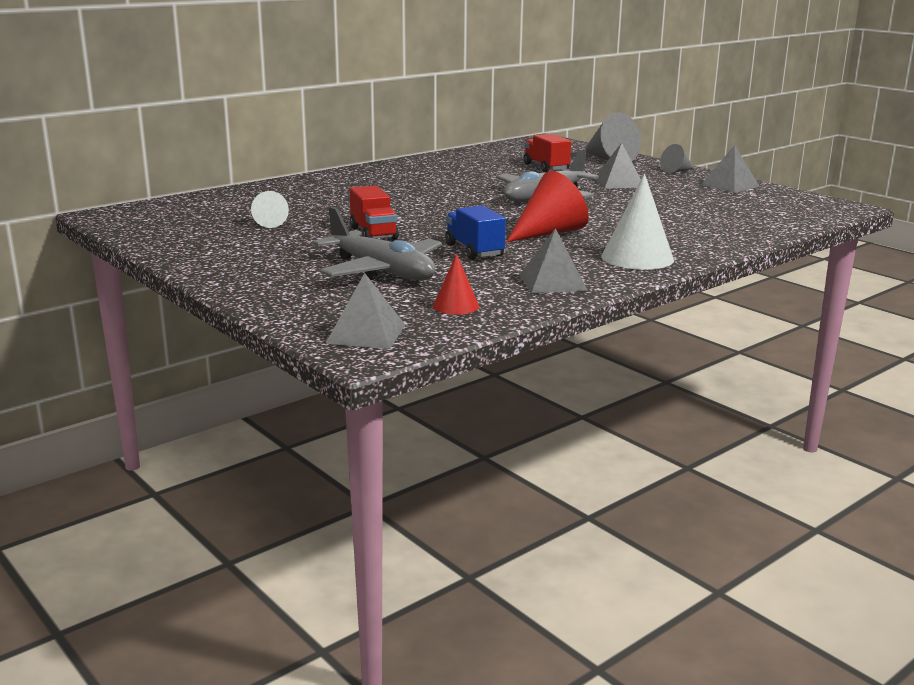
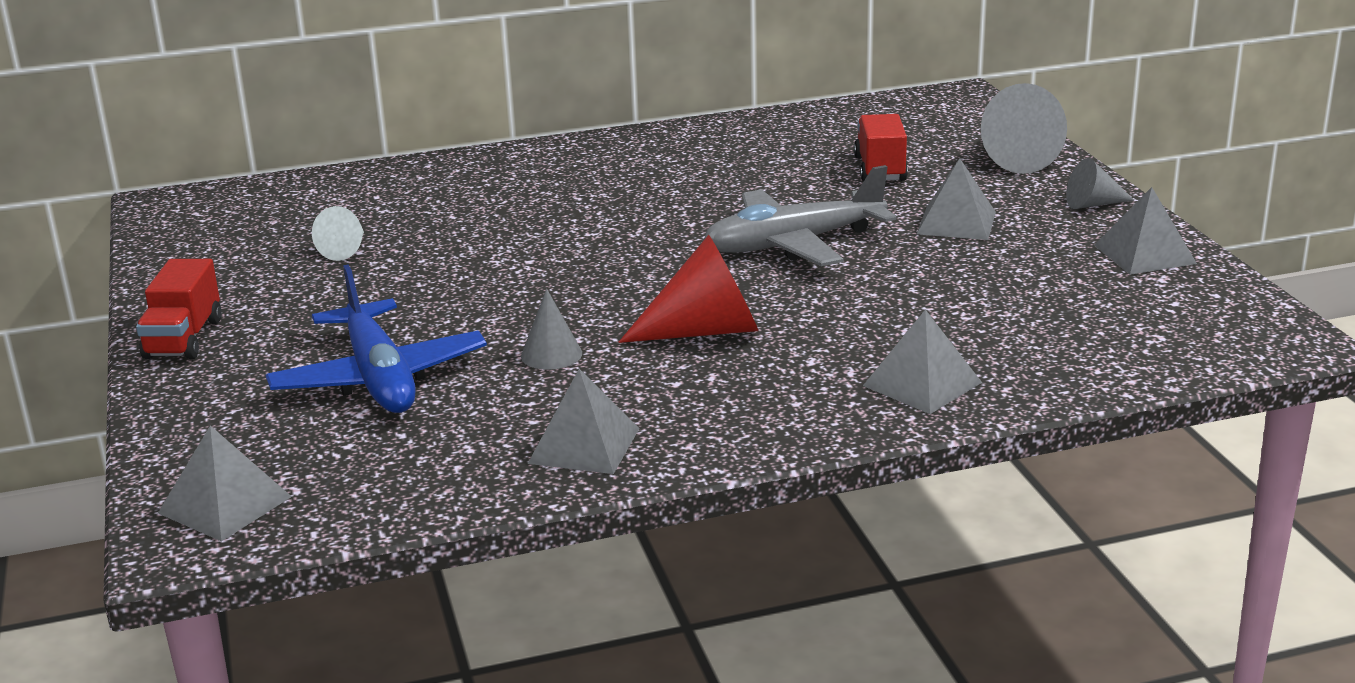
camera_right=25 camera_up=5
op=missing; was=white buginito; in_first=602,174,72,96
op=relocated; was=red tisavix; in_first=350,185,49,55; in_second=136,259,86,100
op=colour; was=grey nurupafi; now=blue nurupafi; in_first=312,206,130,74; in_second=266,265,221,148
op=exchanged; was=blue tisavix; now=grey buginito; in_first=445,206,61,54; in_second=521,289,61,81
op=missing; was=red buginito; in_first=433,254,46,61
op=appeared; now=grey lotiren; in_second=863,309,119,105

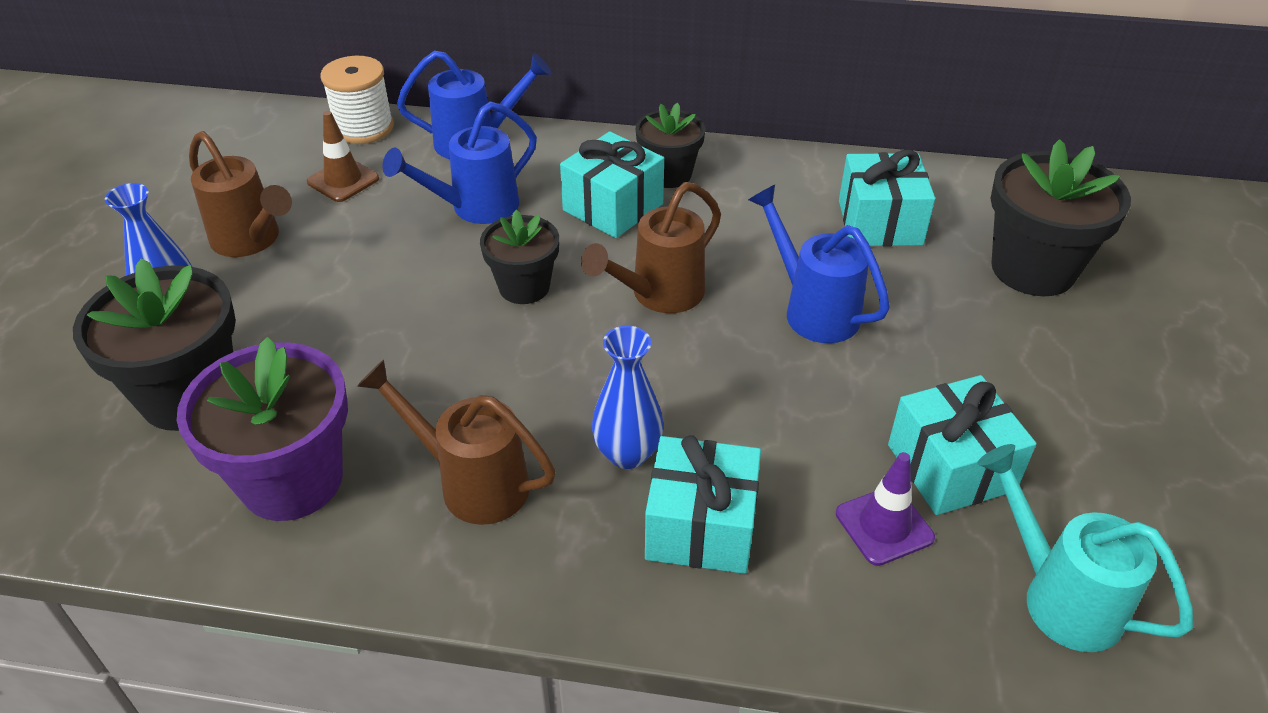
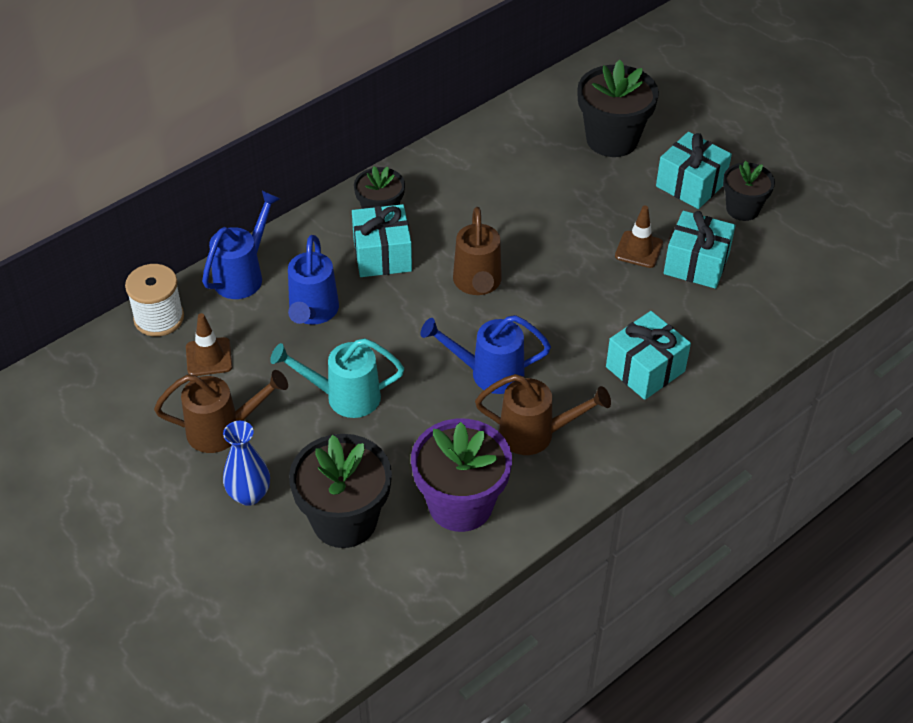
camera_right=-50 camera_up=5
op=relocated; was=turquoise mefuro; in_first=839,150,96,97; in_second=656,132,76,77
op=relocated; was=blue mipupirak; in_first=748,185,142,158; in_second=421,315,130,79
op=relocated; was=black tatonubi; in_first=480,210,79,94; in_second=723,161,52,60
op=missing; was=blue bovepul; in_first=592,326,72,143
op=spun; was=brown mipupirak; in_first=357,360,199,165; in_second=475,374,136,81; clockwise=-150
op=relocated; was=turquoise mipupirak; in_first=977,444,216,208; in_second=270,338,134,80
op=missing; was=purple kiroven; in_first=836,452,99,114
op=appeared; now=brown kiroven; in_second=615,206,48,62

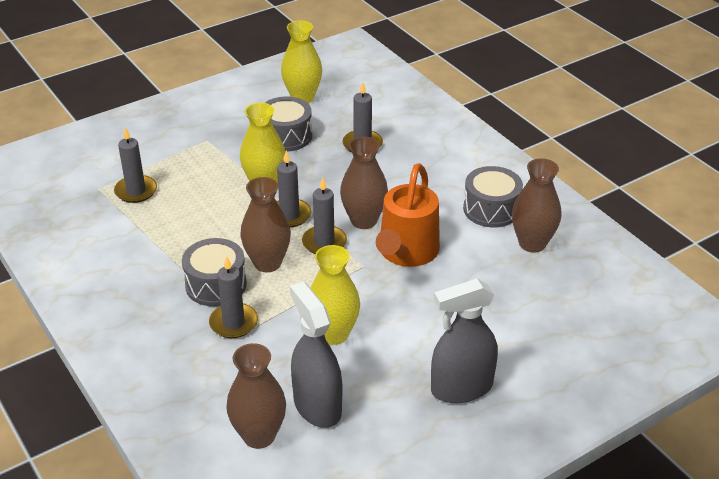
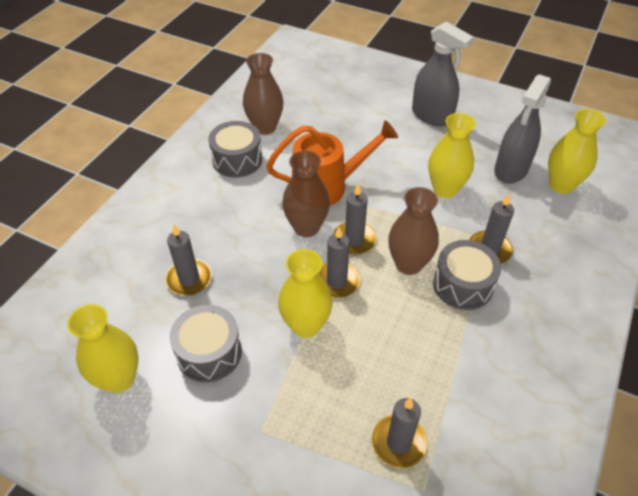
camera_right=-120 camera_up=10
op=colour; was=brown bovepul; now=yellow bovepul; in_first=226,343,60,106; in_second=548,109,58,85

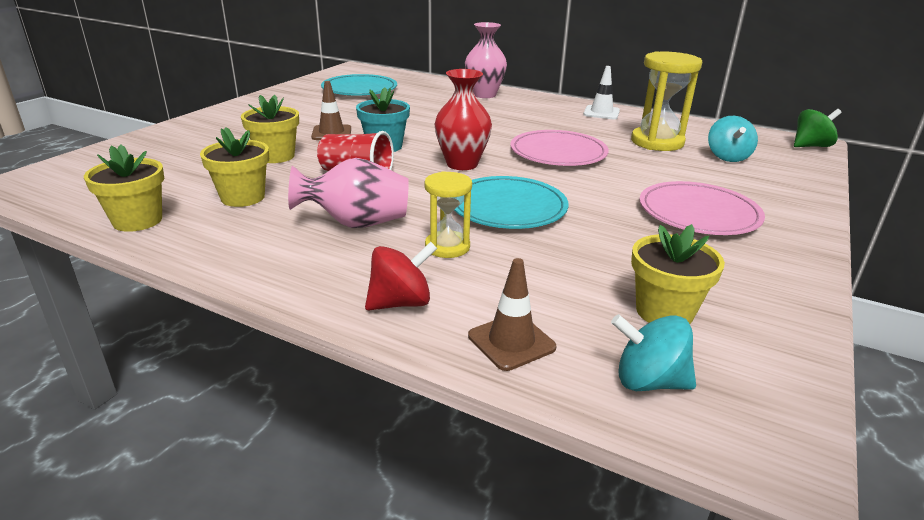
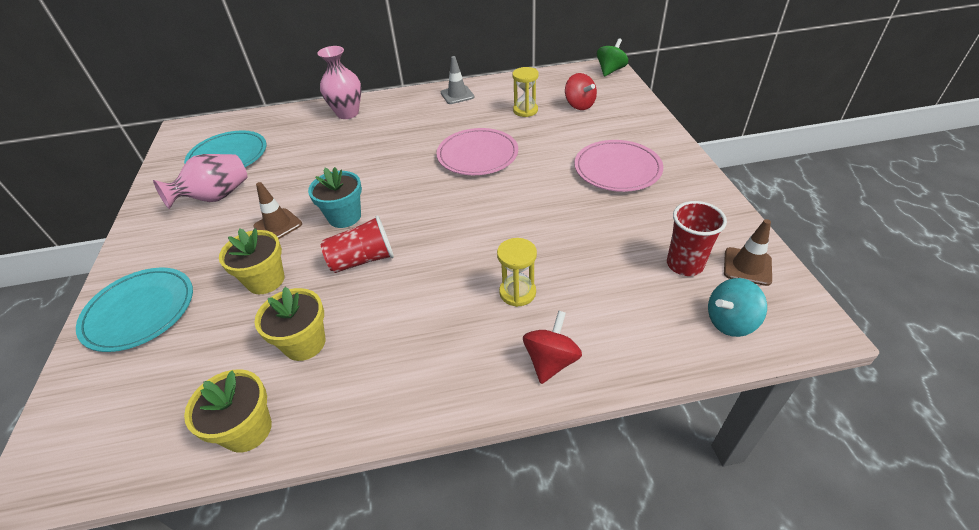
camera_right=-35 camera_up=15
op=size; was=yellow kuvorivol; in_first=631,51,71,100; in_second=512,67,27,50; ratio=0.6
op=colour; was=white kiroven; now=grey kiroven; in_first=583,66,37,53; in_second=441,56,33,48
op=missing; was=red bovepul; in_first=435,69,57,101
op=colour; was=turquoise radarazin; now=red radarazin; in_first=708,116,50,46; in_second=565,73,32,37
op=relocated; was=pink bovepul; in_first=288,158,121,70; in_second=153,154,94,55
op=relocated; was=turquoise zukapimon; in_first=454,176,115,53; in_second=76,268,117,84
op=exchanged; was=yellow tatonubi; now=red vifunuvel; in_first=631,224,94,100; in_second=667,201,60,75
op=relocated; was=brown kiroven; in_first=468,258,88,113; in_second=724,219,48,67

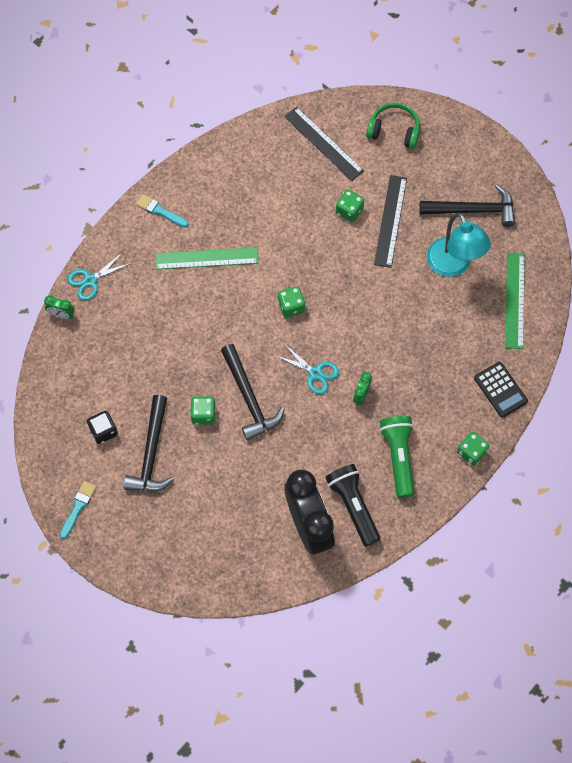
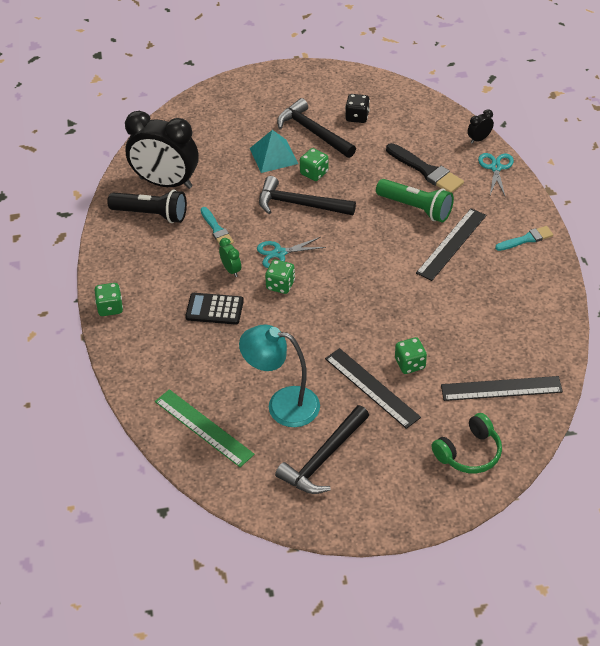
camera_right=130 camera_up=-20
op=colour; was=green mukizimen; now=black mukizimen; in_first=155,247,103,23; in_second=416,208,70,73
op=relocated; was=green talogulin; in_first=278,286,27,32; in_second=265,259,30,35
op=colour; was=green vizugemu; now=black vizugemu; in_first=44,295,31,24; in_second=467,109,27,35
op=relocated; was=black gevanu; in_first=474,362,54,56; in_second=185,293,59,32
op=relocated; was=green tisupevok; in_first=380,416,35,82; in_second=376,179,78,43
op=relocated; was=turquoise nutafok; in_first=60,481,36,58; in_second=200,207,34,37
op=appeared; now=turquoise lotiren; in_second=250,130,48,43
op=appeared; now=black nutafok; in_second=386,143,78,50

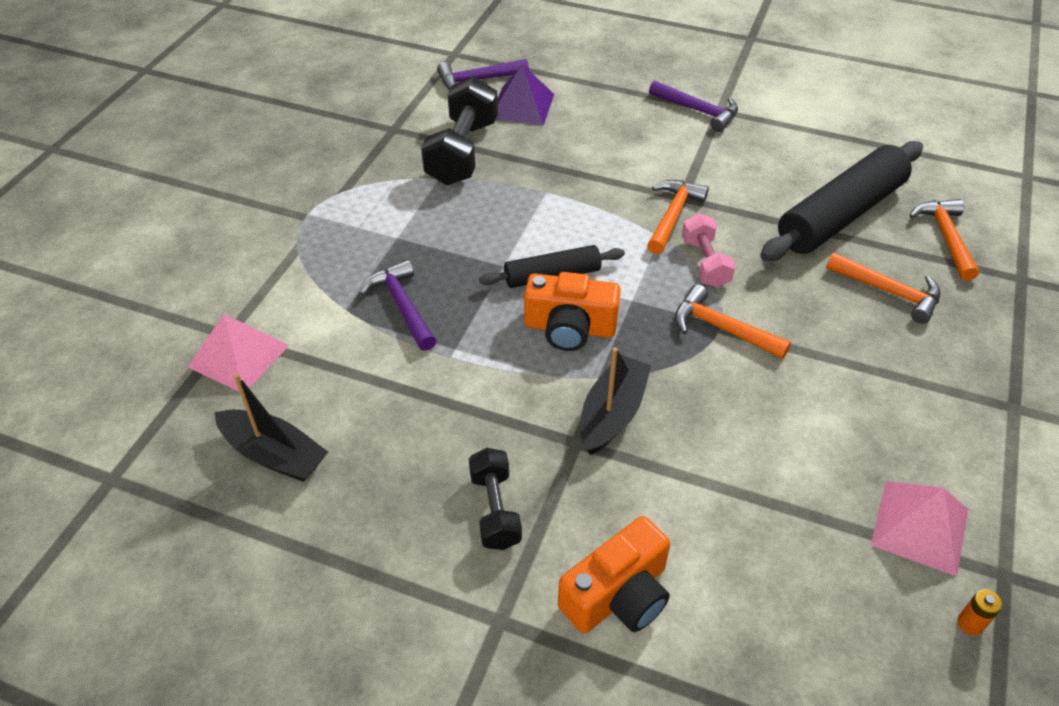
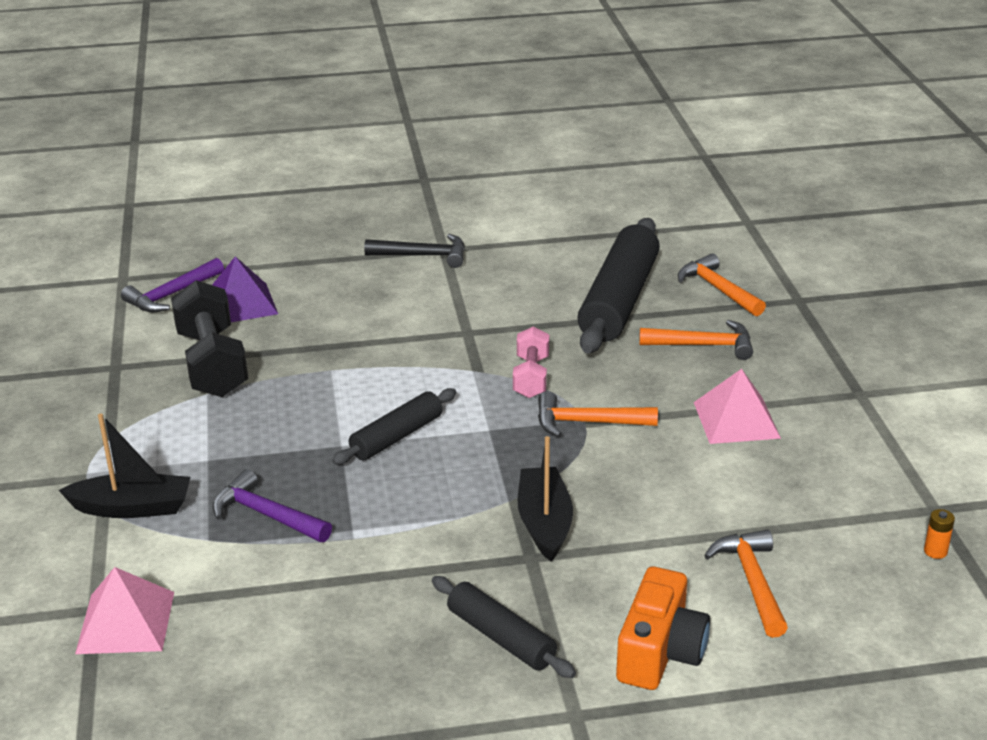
camera_right=-30 camera_up=-15
op=colour; was=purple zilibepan; now=black zilibepan; in_first=649,80,89,52; in_second=364,234,101,34
op=relocated; was=orange zilibepan; in_first=647,180,62,74; in_second=704,530,84,108
op=spun; was=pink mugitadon; in_first=682,213,54,75; in_second=513,326,36,72; clockwise=45
op=missing; was=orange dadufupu; in_first=524,272,97,79
op=relocated; was=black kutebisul; in_first=215,373,113,109; in_second=59,414,131,104
op=exchanged; was=black mugitadon; now=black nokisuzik; in_first=469,448,53,102; in_second=432,576,144,102
op=relocated; was=pink lotiren; in_first=871,481,97,95; in_second=694,369,87,75

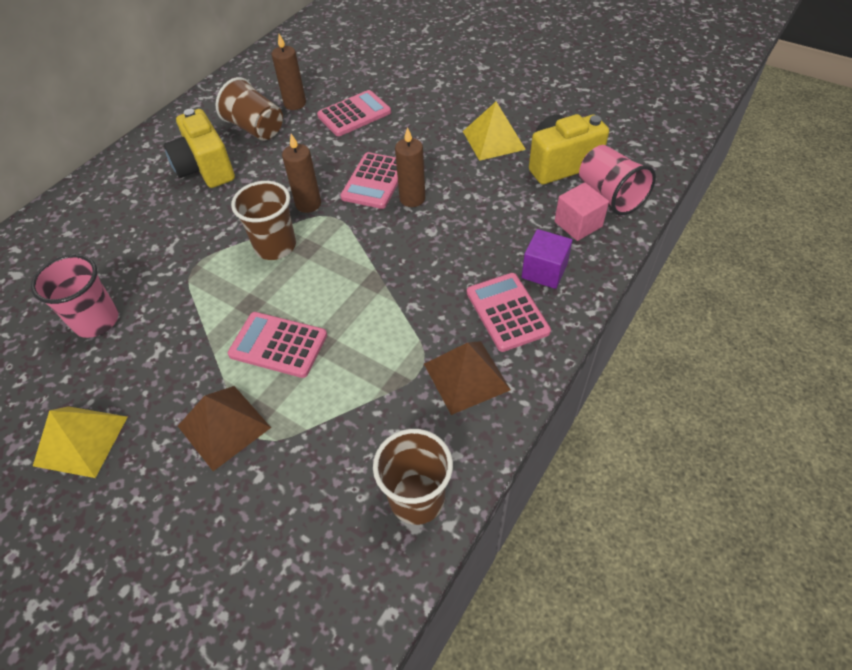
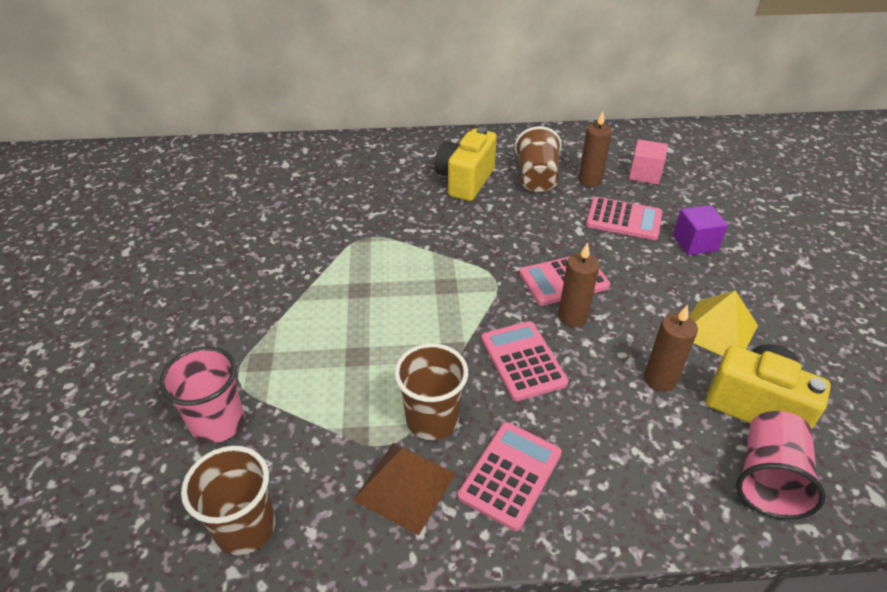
camera_right=50 camera_up=-10
op=relocated; was=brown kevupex; in_first=282,134,39,79; in_second=644,305,54,87
op=relocated; was=brown vifunuvel; in_first=231,181,65,79; in_second=394,343,74,97
op=relocated; was=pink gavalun; in_first=555,182,54,59; in_second=629,139,39,45
op=relocated; was=purple gavalun; in_first=522,229,50,60; in_second=673,205,55,50
op=relocated; was=pink vifunuvel; in_first=31,254,87,84; in_second=159,346,85,97
op=relocated; was=pink gevanu; in_first=228,312,99,66; in_second=481,321,87,80
op=missing; was=brown lotiren; in_first=178,386,93,85
op=missing; was=yellow lotiren; in_first=33,406,94,72

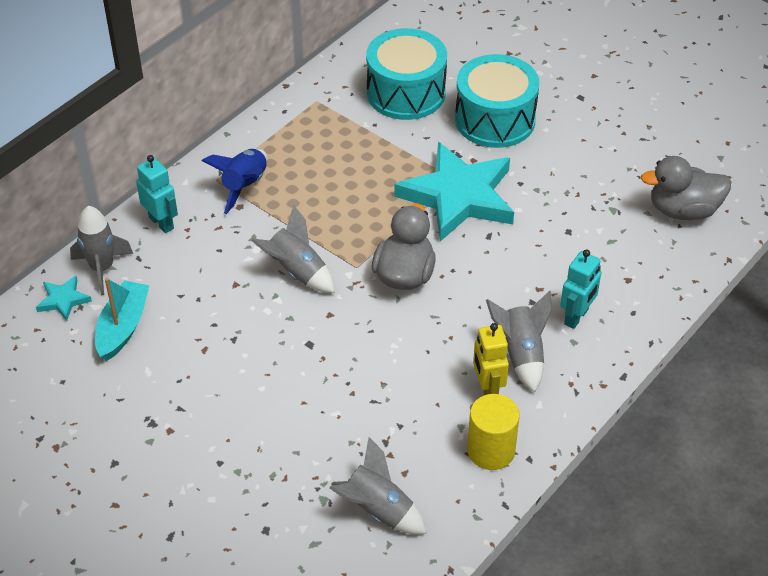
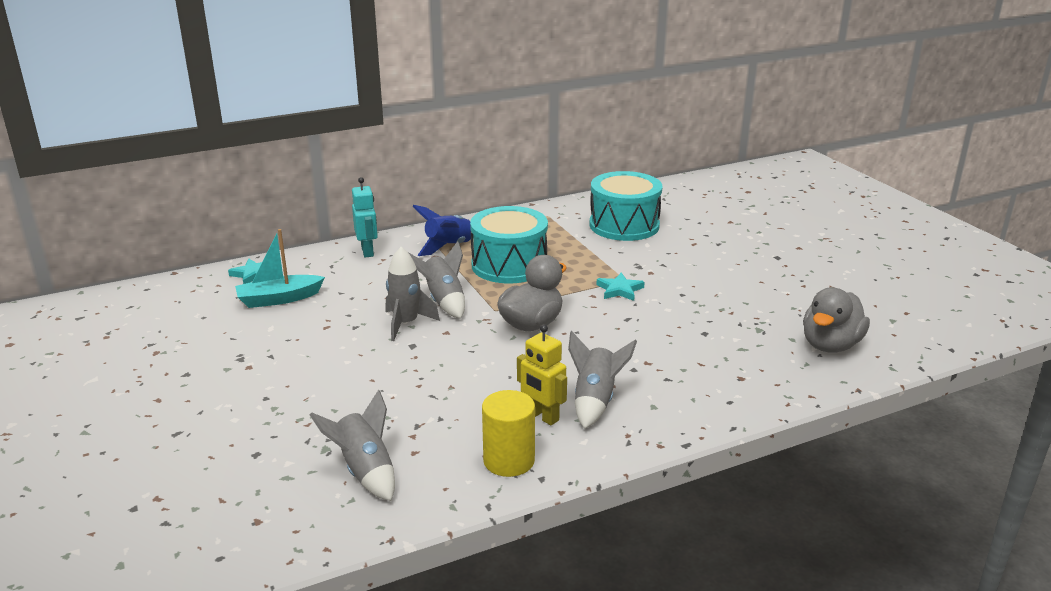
camera_right=25 camera_up=-20
op=relocated; was=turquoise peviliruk; in_first=455,54,85,94; in_second=470,206,78,78
op=size; was=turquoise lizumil; in_first=394,142,120,100; in_second=597,273,48,28; ratio=0.42
op=spun; was=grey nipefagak; in_first=641,156,90,64; in_second=803,287,67,65; clockwise=-75
op=relocated; was=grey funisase; in_first=70,206,63,89; in_second=386,247,54,94
op=missing; was=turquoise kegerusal; in_first=560,249,41,80
op=spun; was=turquoise kutebisul; in_first=95,278,54,83; in_second=235,229,90,79; clockwise=-150
op=spun; was=yellow kegerusal; in_first=473,323,36,72; in_second=517,324,50,101; clockwise=-60

